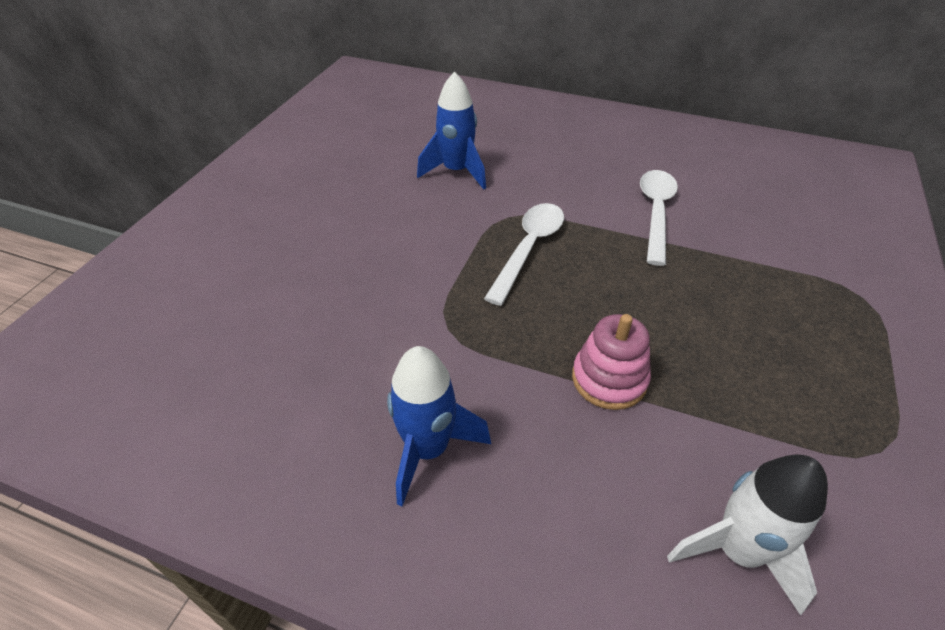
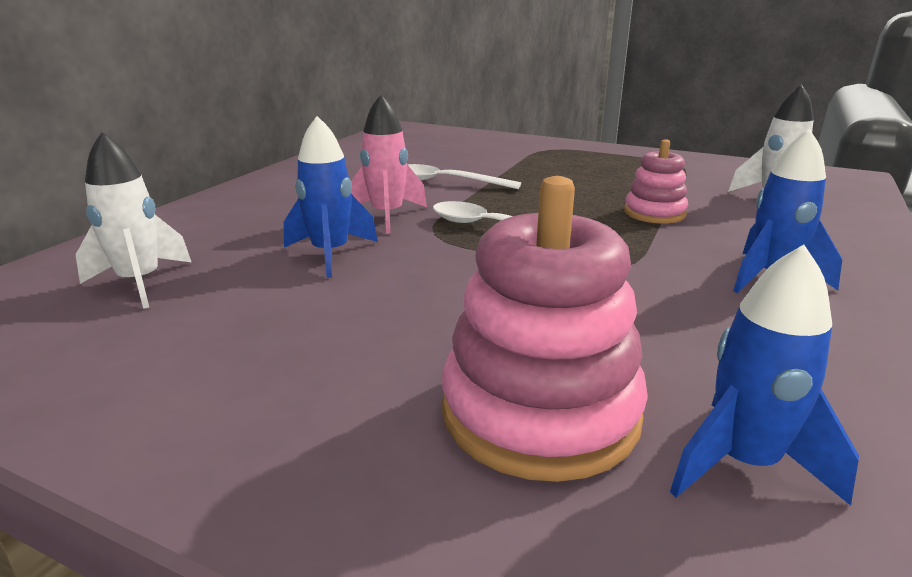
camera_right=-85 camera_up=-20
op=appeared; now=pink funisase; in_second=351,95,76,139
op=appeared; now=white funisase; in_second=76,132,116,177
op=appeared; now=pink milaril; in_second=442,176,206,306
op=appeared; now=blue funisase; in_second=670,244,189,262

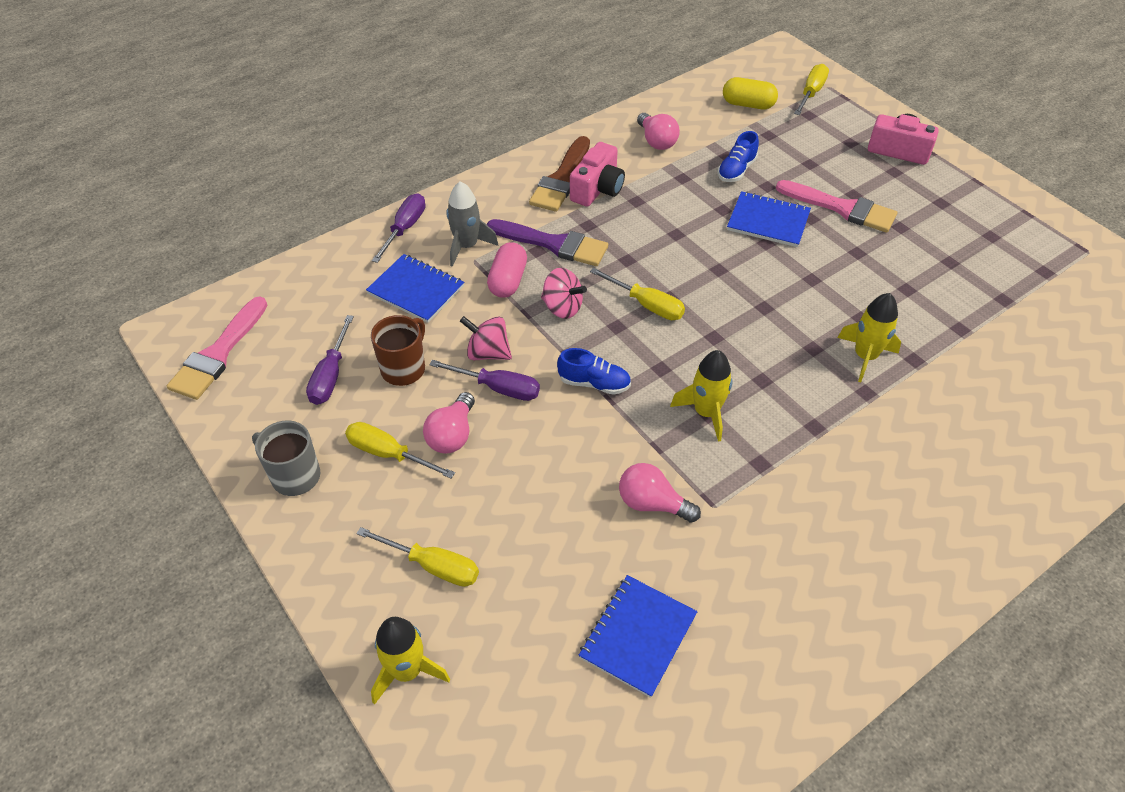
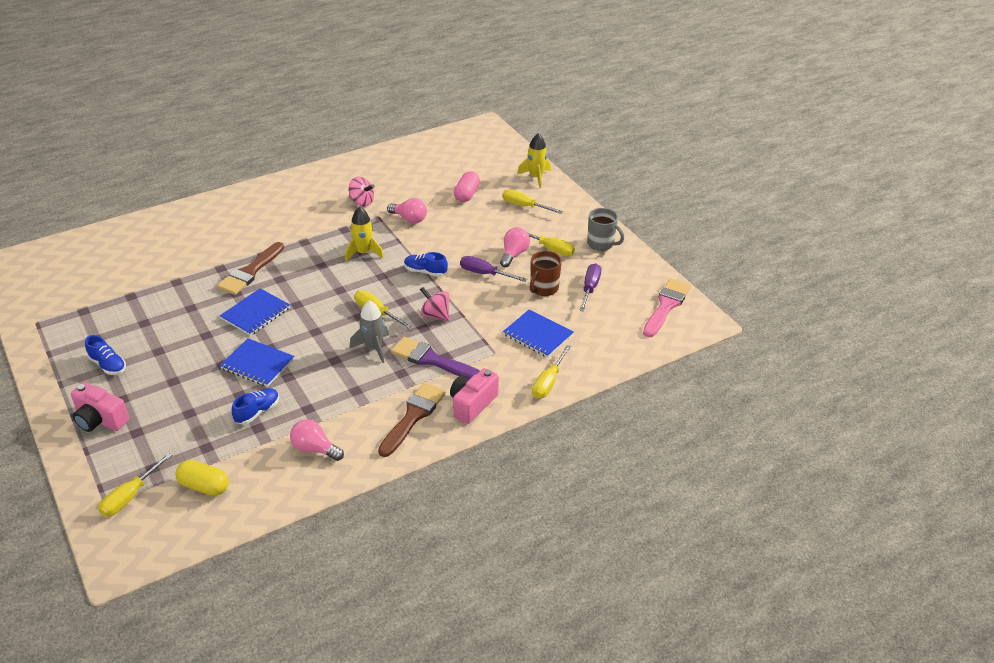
camera_right=-175 camera_up=-10
op=spun; was=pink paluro; in_first=637,113,43,37; in_second=290,419,54,42; clockwise=-45
op=relocated; was=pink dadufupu; in_first=570,142,55,65; in_second=450,368,49,56
op=missing; was=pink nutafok; in_first=776,180,121,53
op=relocated; was=grey funisase; in_first=446,181,52,86; in_second=350,300,39,63
op=colour; was=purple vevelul; now=yellow vevelul; in_first=372,193,53,70; in_second=532,345,39,53
op=relocated; was=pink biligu; in_first=487,242,40,56; in_second=454,171,26,31
op=exchanged; was=yellow funisase; now=brown nutafok; in_first=837,293,64,89; in_second=217,242,67,53
op=relocated; was=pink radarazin; in_first=460,316,52,44; in_second=349,176,26,30
op=relocated; was=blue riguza; in_first=579,575,118,123; in_second=220,288,70,48
op=appeared; now=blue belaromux; in_second=85,335,41,40

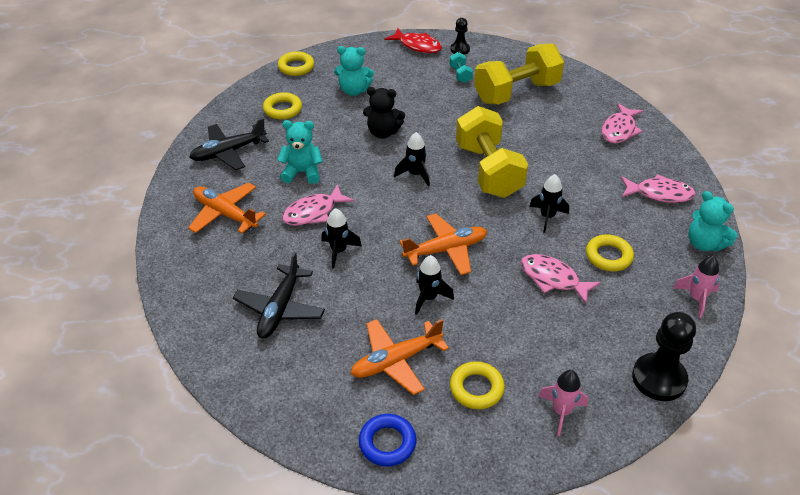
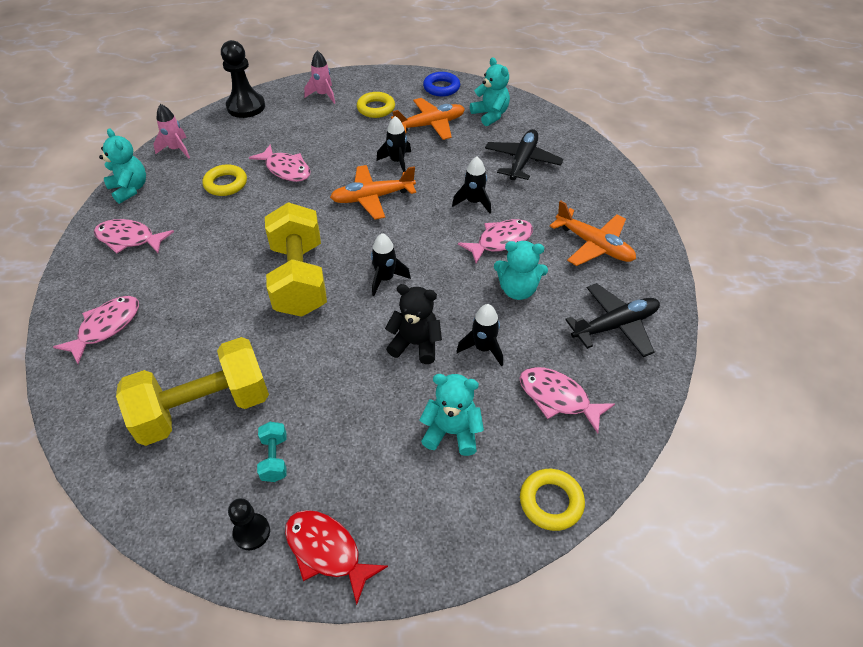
camera_right=-175 camera_up=5
op=exchanged; was=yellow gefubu; now=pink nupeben; in_first=263,92,39,28; in_second=519,367,96,67
op=relocated; was=black funisase; in_first=529,174,40,59; in_second=456,304,47,62
op=appeared; now=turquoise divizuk; in_second=470,57,40,69

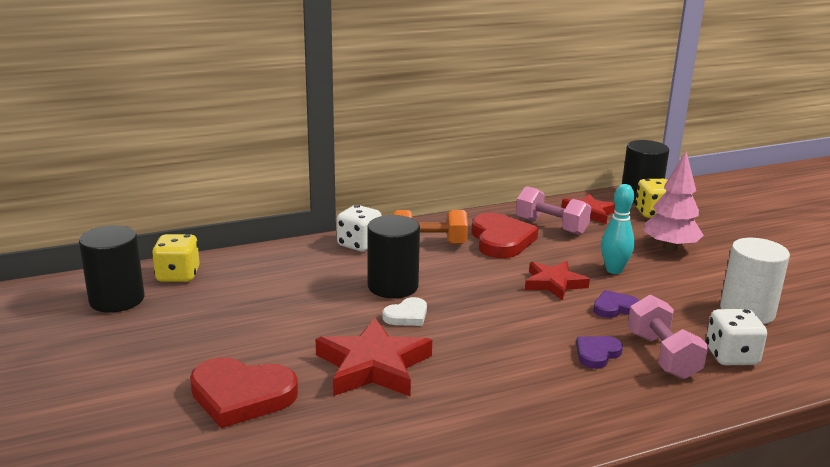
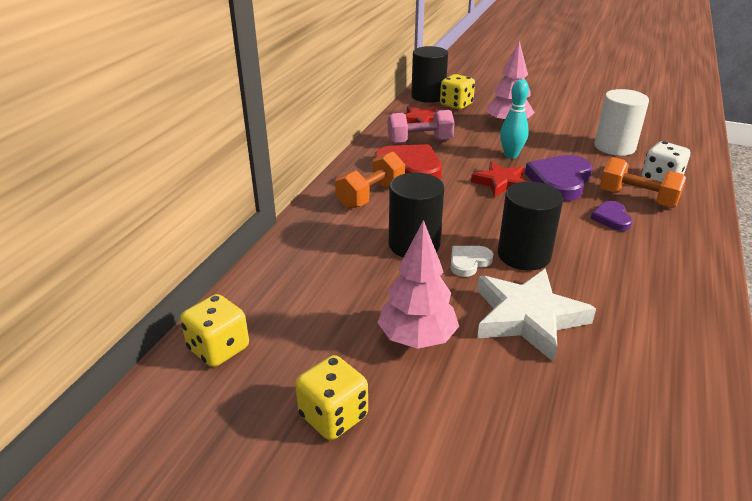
camera_right=-45 camera_up=10
op=missing; was=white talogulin; in_first=337,205,45,46
op=relocated; was=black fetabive; in_first=79,225,66,88; in_second=498,182,65,88
op=size; was=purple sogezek; in_first=593,290,47,28; in_second=525,155,67,46; ratio=1.87
op=colour; was=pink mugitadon; now=orange mugitadon; in_first=628,295,80,84; in_second=600,157,86,51
op=spun; was=white sogezek; in_first=382,297,45,29; in_second=451,246,42,31; clockwise=-135
op=colour; was=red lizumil; now=white lizumil; in_first=316,318,116,79; in_second=477,269,119,93
op=missing; was=red sogezek; in_first=190,357,108,71
op=appeared; now=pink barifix; in_second=377,220,82,129
op=appeared; now=yellow talogulin; in_second=295,355,73,85

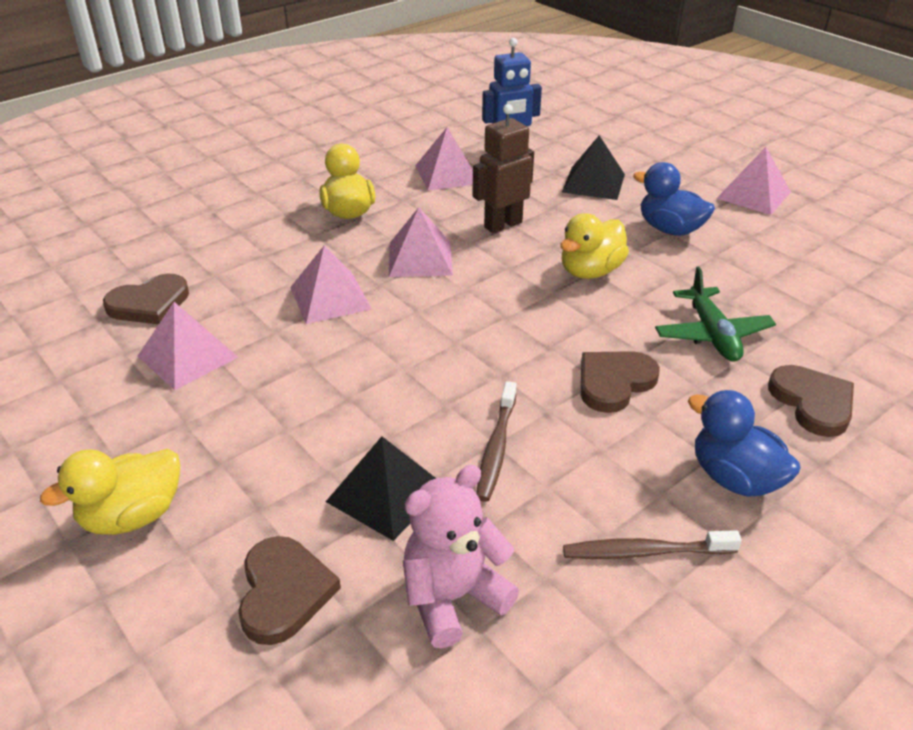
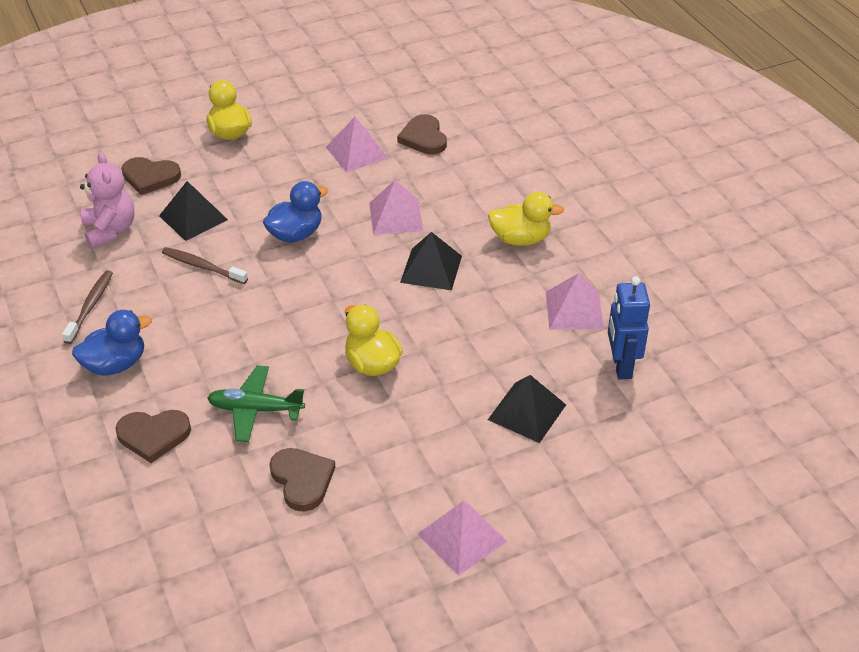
camera_right=105 camera_up=5
op=missing; was=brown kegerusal; in_first=473,104,61,129
op=relocated; was=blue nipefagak; in_first=633,162,82,74; in_second=263,181,65,62
op=colour; was=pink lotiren; now=black lotiren; in_first=389,207,64,70; in_second=400,232,62,58
op=relocated; was=brown sogezek; in_first=581,351,79,62; in_second=269,448,66,64

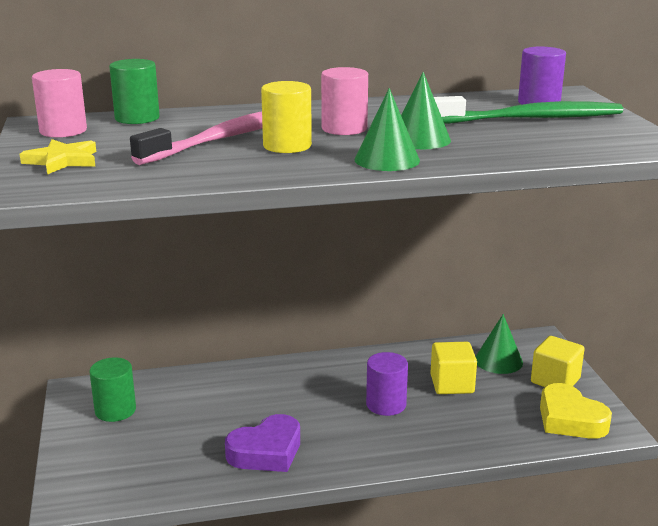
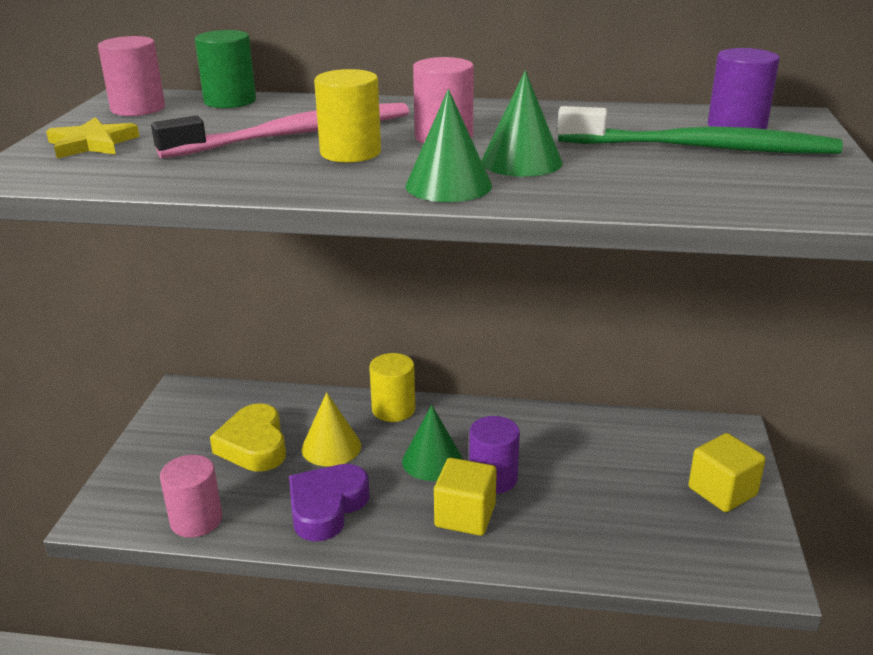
camera_right=20 camera_up=5
op=relocated; was=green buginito; in_first=475,314,48,60; in_second=402,405,61,76
op=relocated; was=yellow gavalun; in_first=430,342,47,52; in_second=434,458,63,78
op=missing; was=green fetabive; in_first=89,357,47,65
op=relocated; was=yellow sogezek; in_first=540,383,72,56; in_second=210,403,76,69
op=spun; was=purple sogezek; in_first=225,414,75,58; in_second=289,464,81,77; clockwise=135
op=appeared; now=yellow fetabive; in_second=369,353,46,69
op=appeared; now=yellow buginito; in_second=302,392,59,75
op=appeared; now=pink fetabive; in_second=160,455,62,83

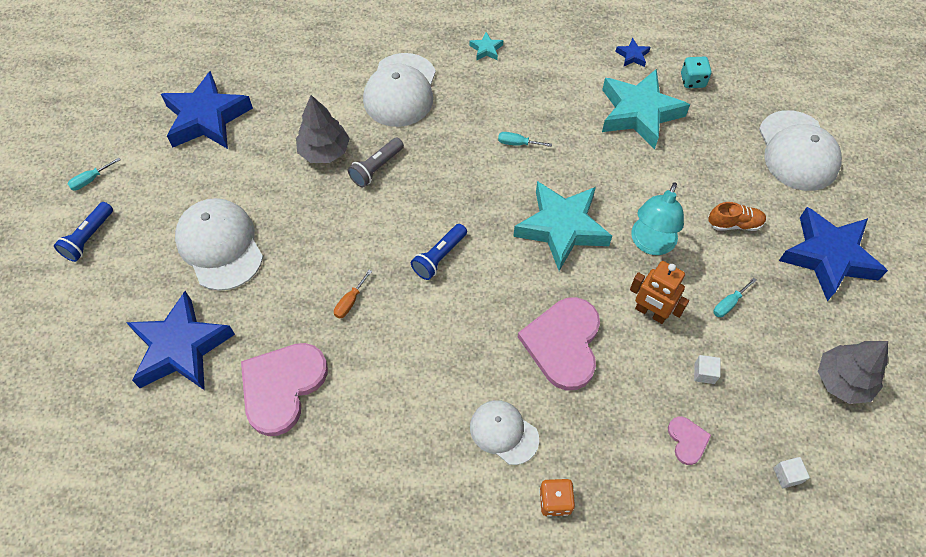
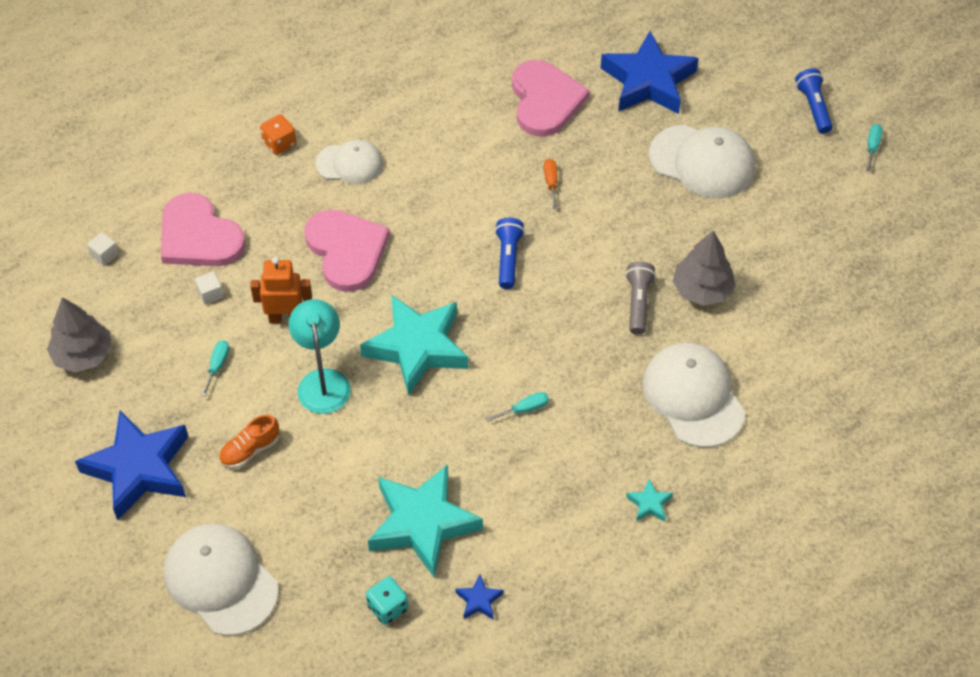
camera_right=145 camera_up=-5
op=missing; was=blue lizumil; in_first=161,71,92,78
op=size; was=pink sogezek; in_first=668,417,43,48; in_second=161,193,85,73; ratio=2.12

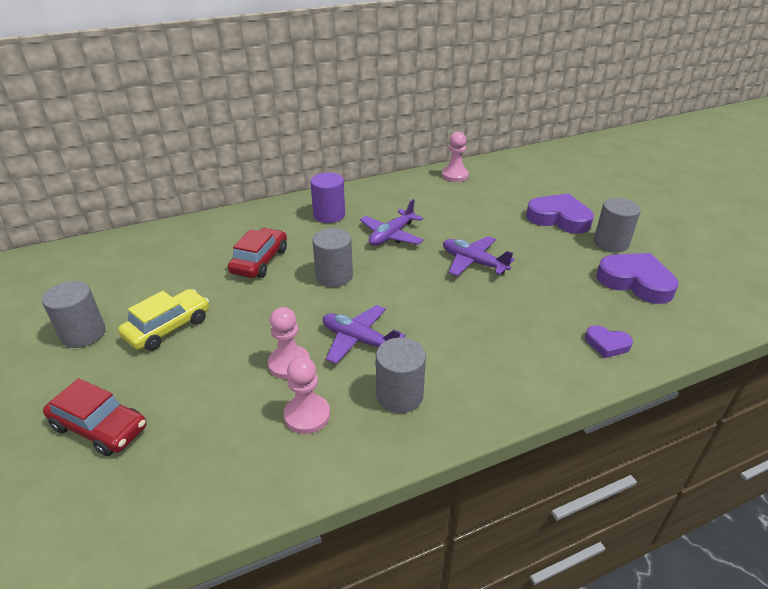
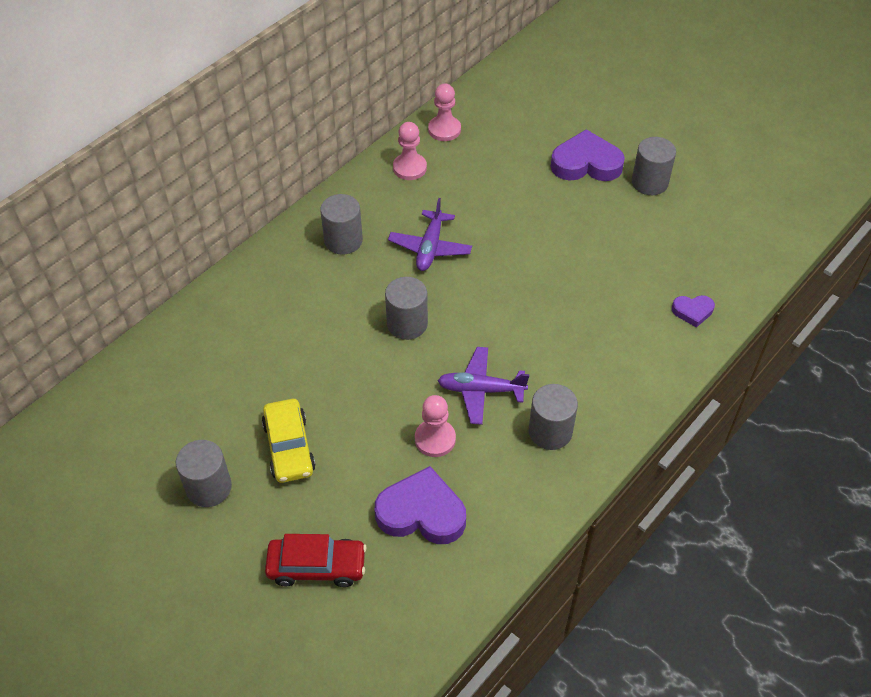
camera_right=-25 camera_up=15
op=colour; was=purple fetabive; now=grey fetabive; in_first=310,173,35,50; in_second=320,194,43,61
op=missing; was=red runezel; in_first=228,228,59,50
op=missing; was=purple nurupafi; in_first=443,236,71,40
op=relocated; was=purple sogezek; in_first=596,253,82,51; in_second=374,466,92,78
op=spun; was=yellow runezel; in_first=118,289,91,62; in_second=262,399,54,84; clockwise=150
op=relocated; was=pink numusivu; in_first=284,356,46,78; in_second=393,122,34,58

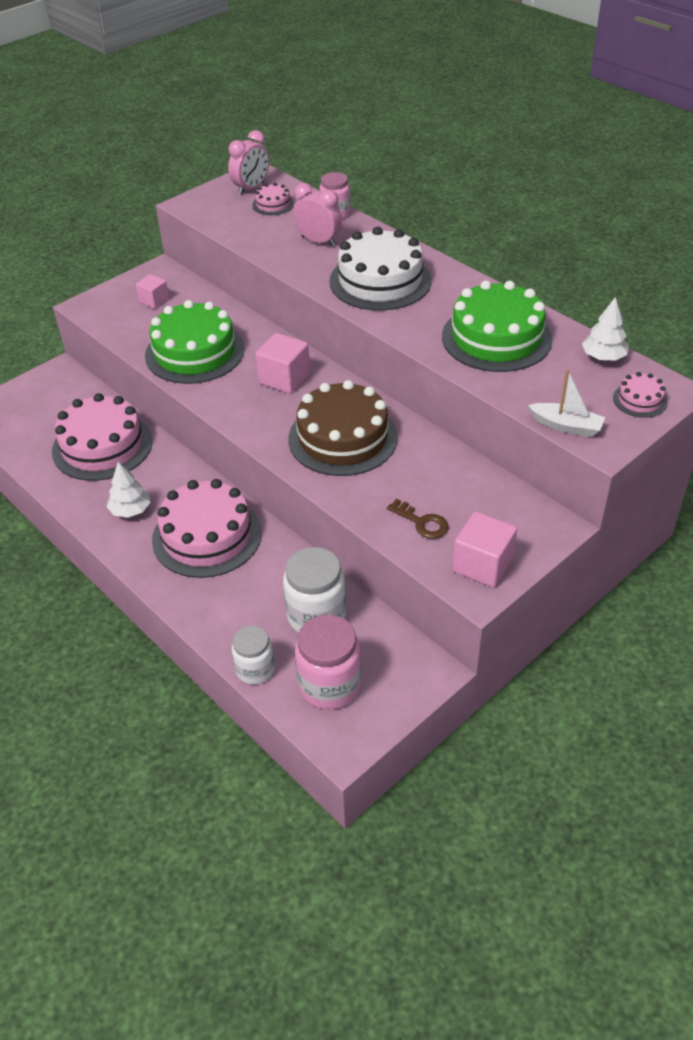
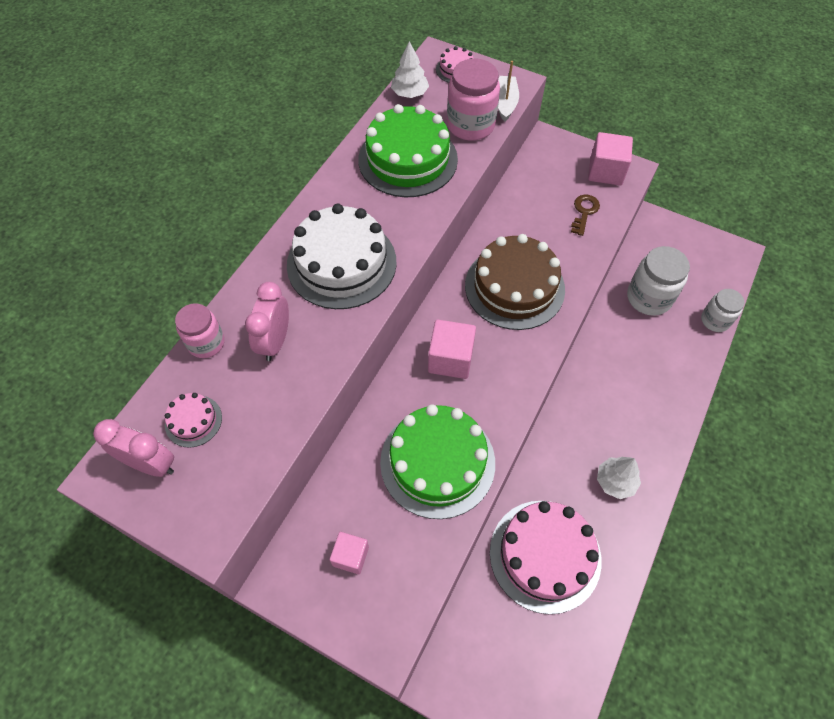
camera_right=-110 camera_up=15
op=missing; was=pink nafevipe; in_first=152,479,110,99
op=relocated; was=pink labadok; in_first=295,615,67,95; in_second=447,59,53,82

